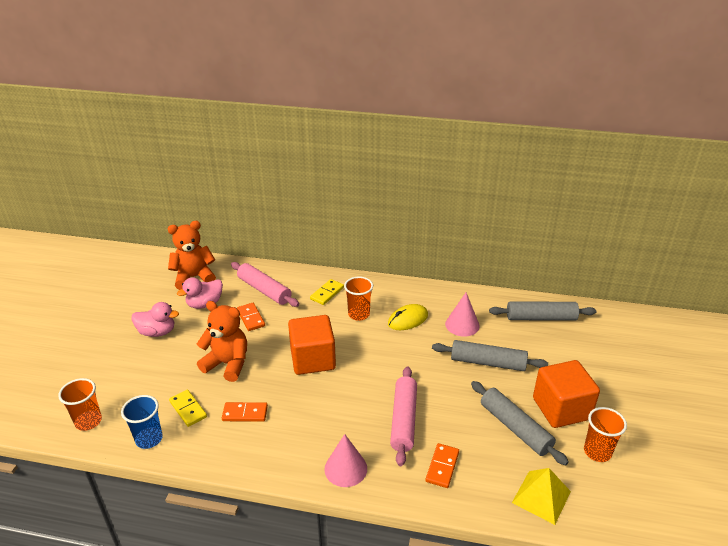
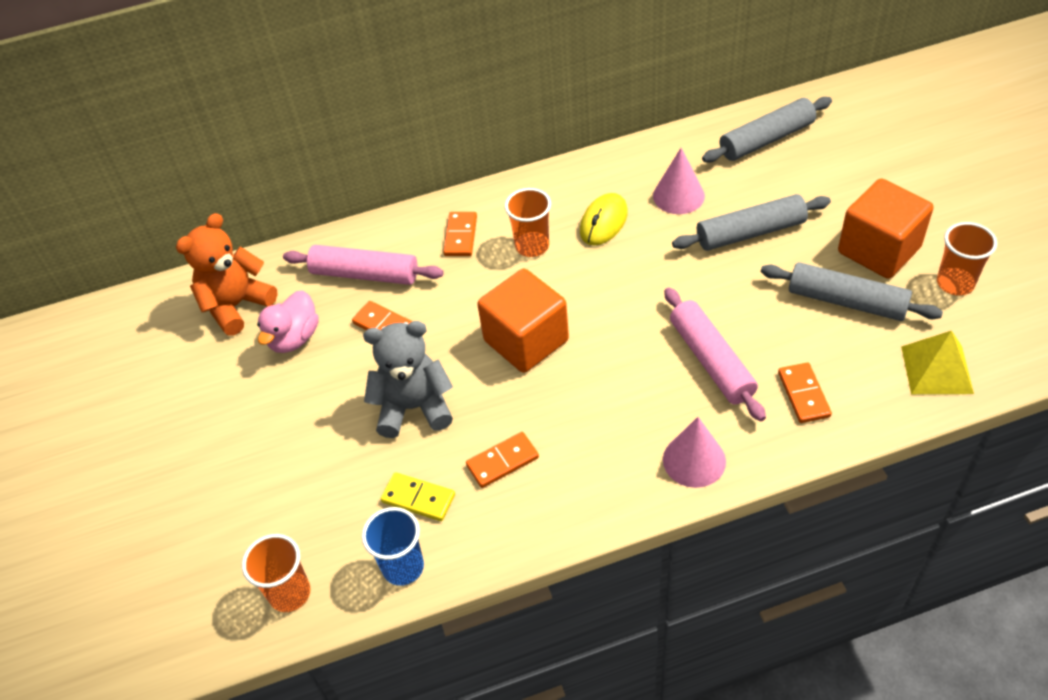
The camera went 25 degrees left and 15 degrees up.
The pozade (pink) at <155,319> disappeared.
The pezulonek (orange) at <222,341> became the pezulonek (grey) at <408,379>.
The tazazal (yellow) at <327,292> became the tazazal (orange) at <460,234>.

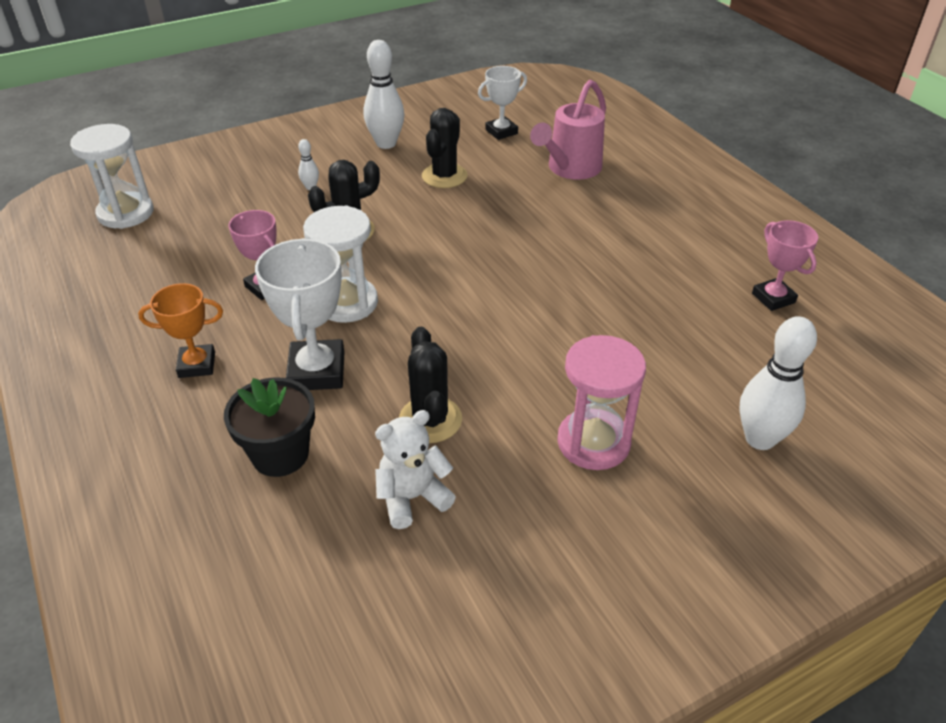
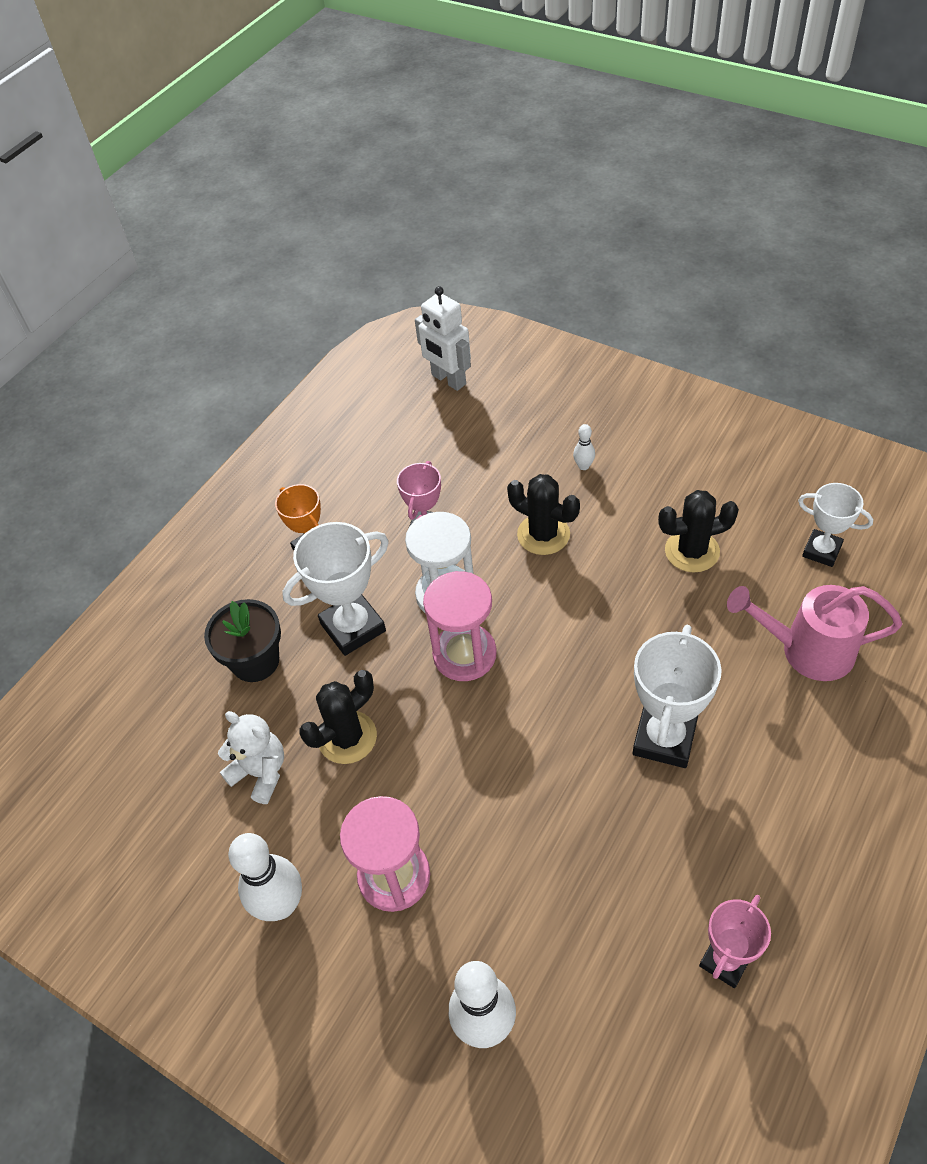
The camera went 65 degrees right and 10 degrees up.
The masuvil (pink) at <460,626> appeared.
The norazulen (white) at <677,696> appeared.
The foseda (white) moved from <384,94> to <265,877>.
The masuvil (white) at <111,176> was replaced by the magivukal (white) at <443,338>.

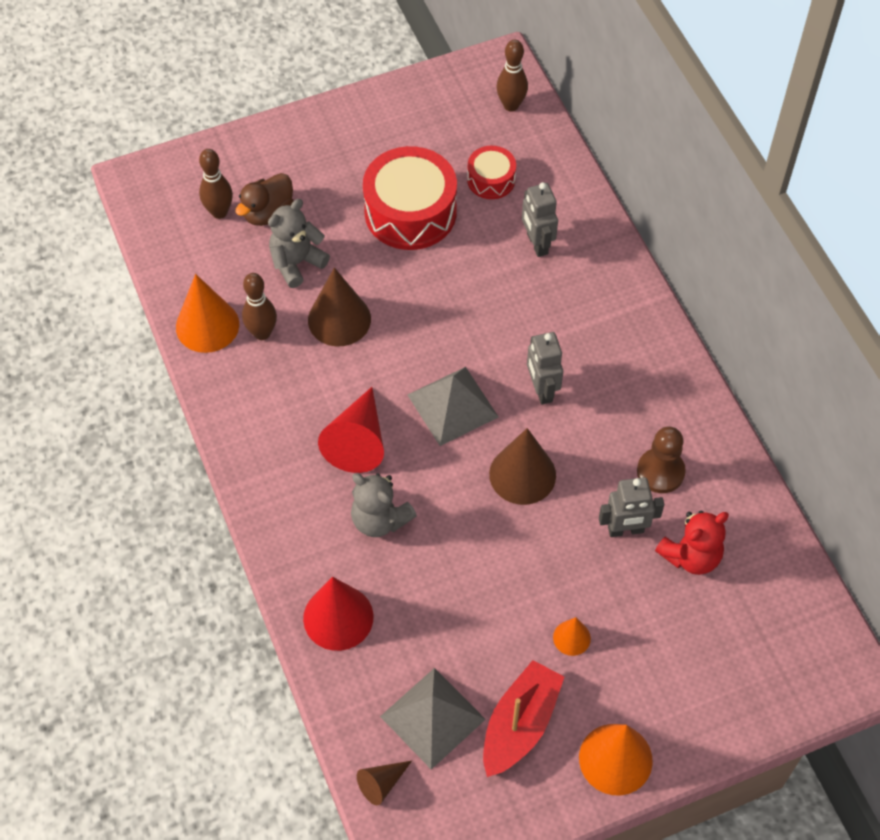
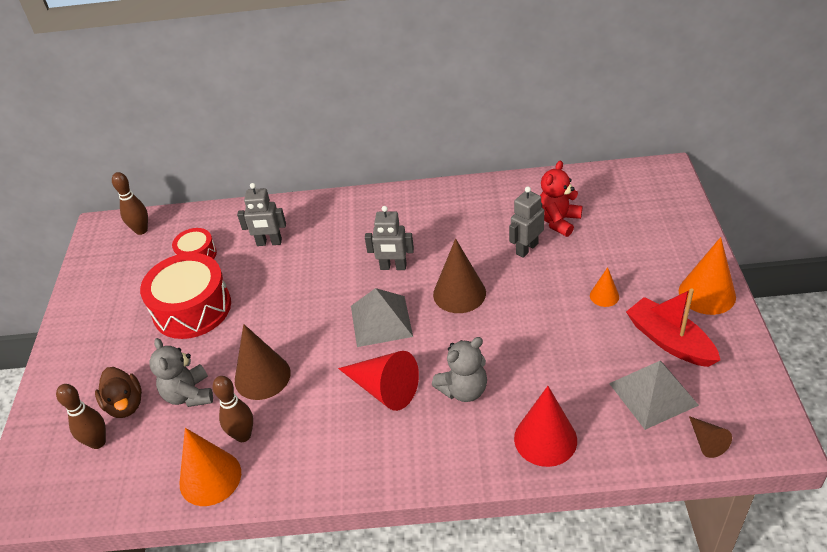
The camera went 65 degrees left and 15 degrees down.
The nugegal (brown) at <661,460> disappeared.
The magivukal (grey) at <631,507> turned 150 degrees counterclockwise.
The pezulonek (red) at <692,543> turned 135 degrees counterclockwise.

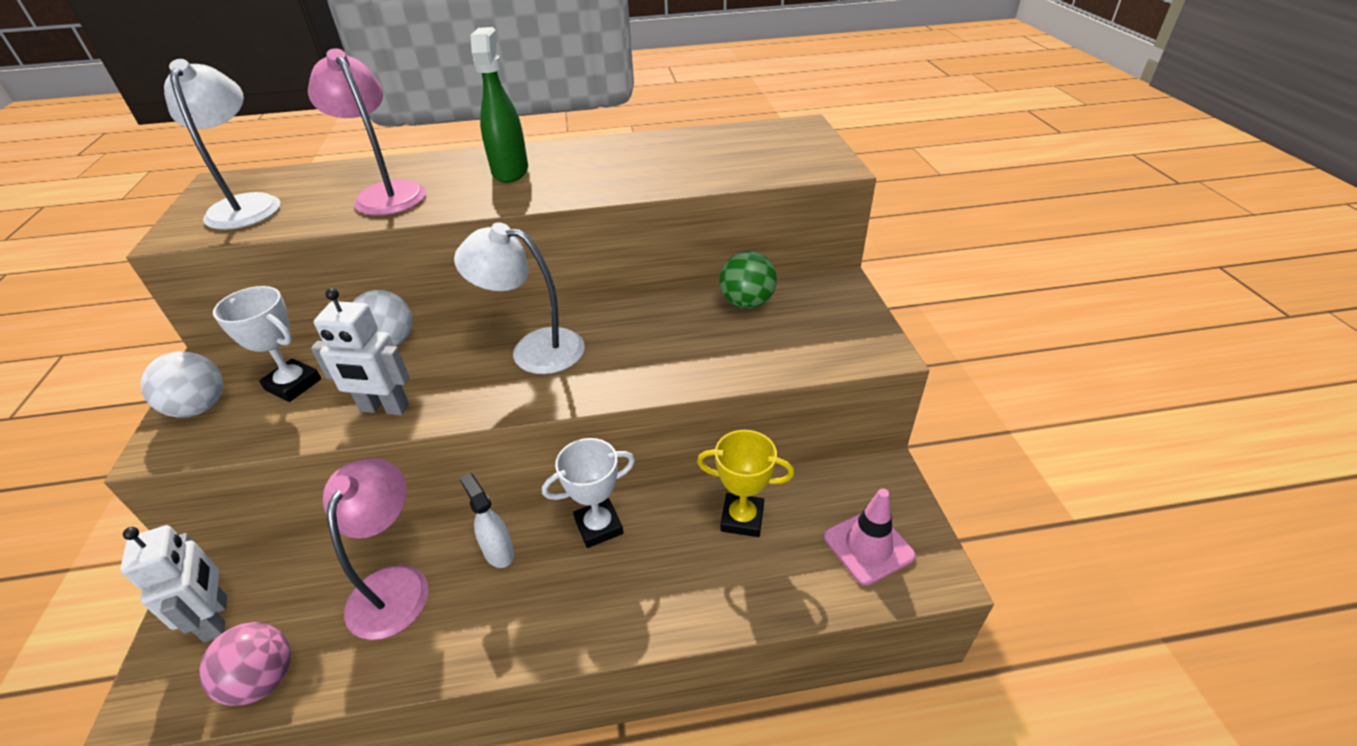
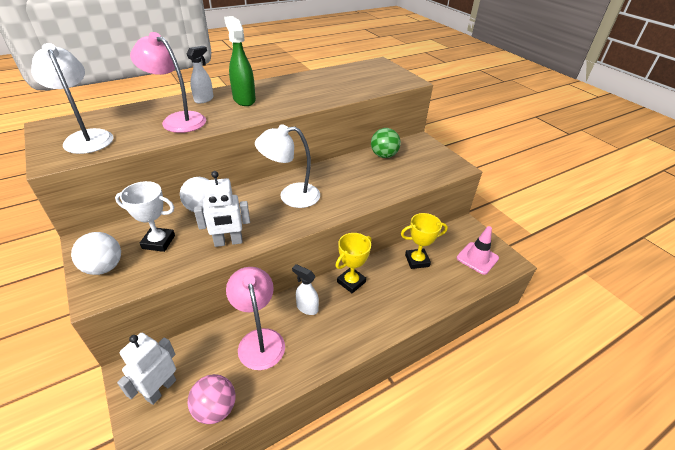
The camera went 25 degrees left and 0 degrees up.
The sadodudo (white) at <200,75> appeared.
The norazulen (white) at <588,493> became the norazulen (yellow) at <353,263>.
The magivukal (white) at <173,584> turned 105 degrees counterclockwise.

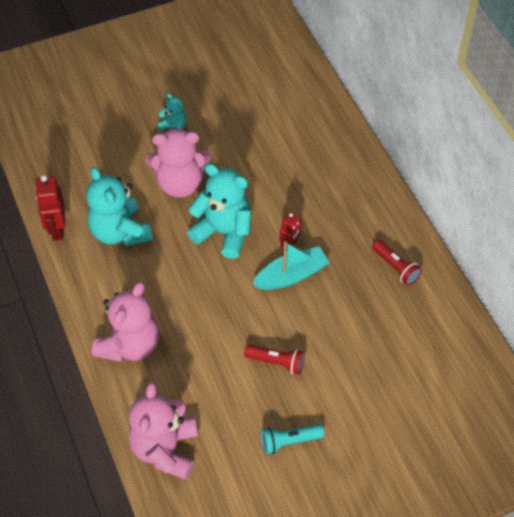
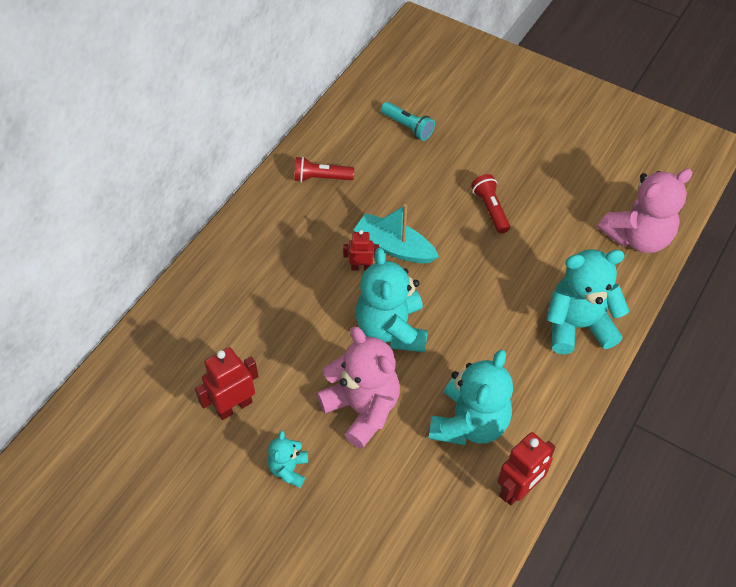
The camera went 125 degrees left and 0 degrees up.
The magivukal (red) at <227,383> appeared.
The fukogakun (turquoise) moved from <292,439> to <408,121>.
The pezulonek (pink) at <125,322> became the pezulonek (turquoise) at <587,301>.
The fukogakun (red) at <397,263> turned 105 degrees counterclockwise.

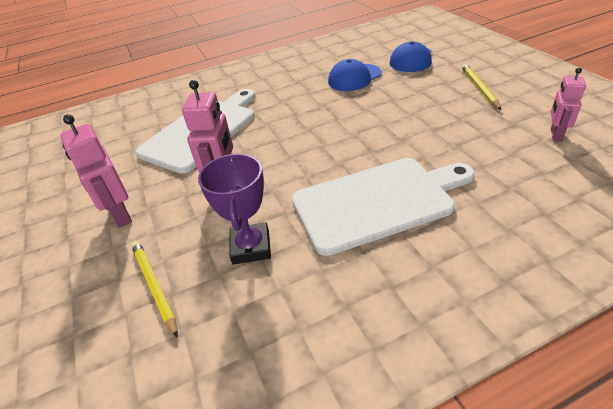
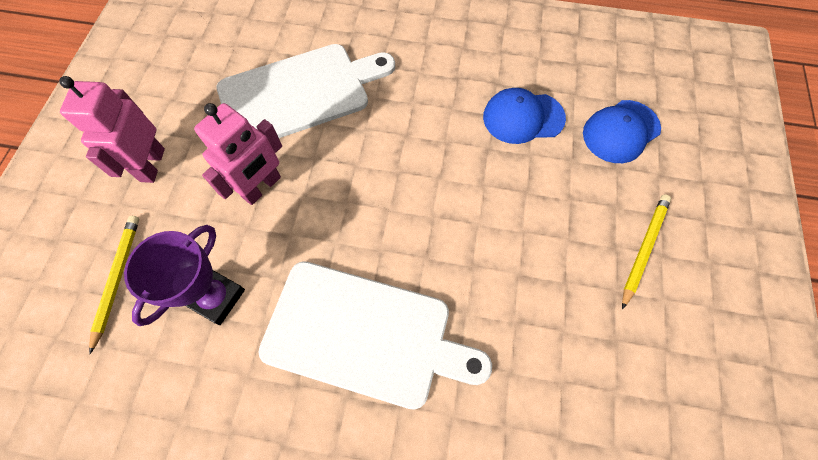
The camera went 30 degrees right and 25 degrees up.
The magivukal (pink) at <568,105> disappeared.

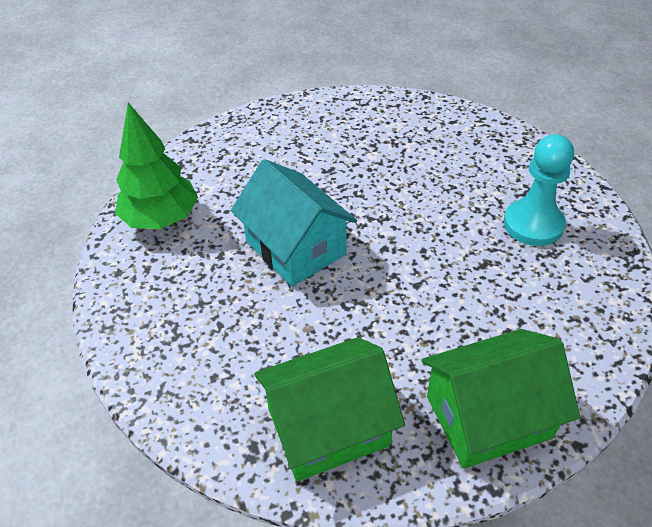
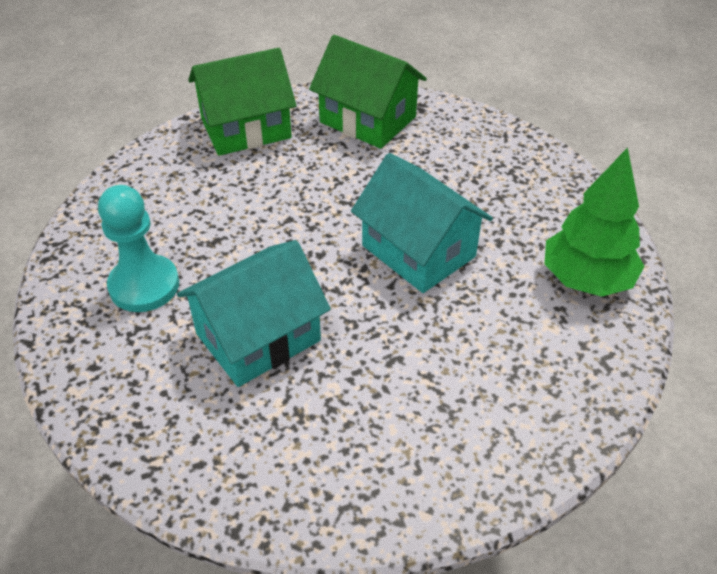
The camera went 175 degrees right and 0 degrees up.
The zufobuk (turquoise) at <254,313> appeared.
The zufobuk (green) at <329,409> turned 60 degrees clockwise.

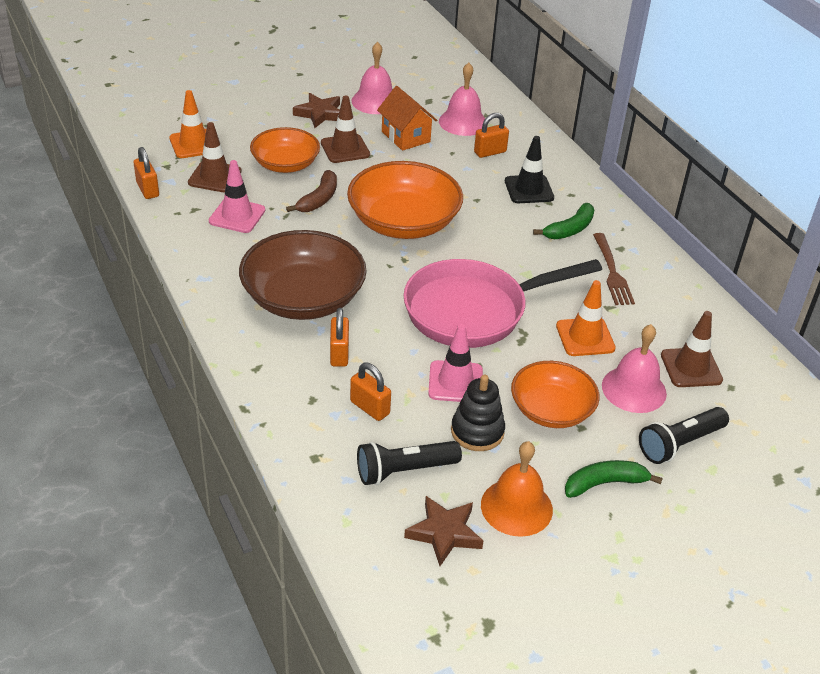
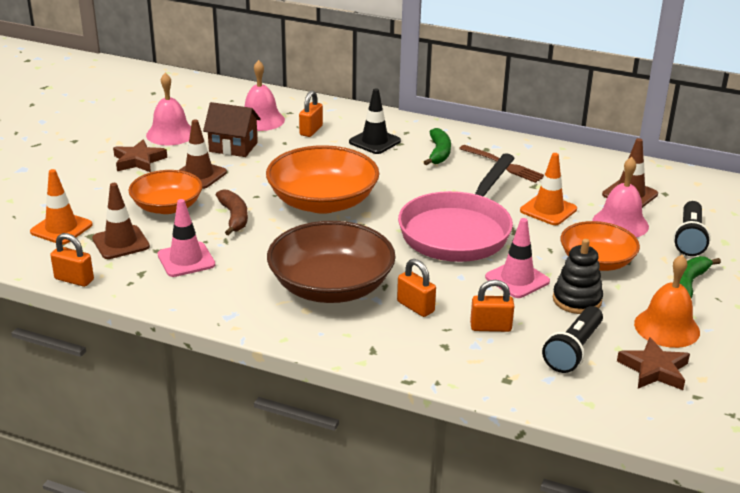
The camera went 40 degrees left and 10 degrees down.
The zufobuk (orange) at <407,118> became the zufobuk (brown) at <232,129>.

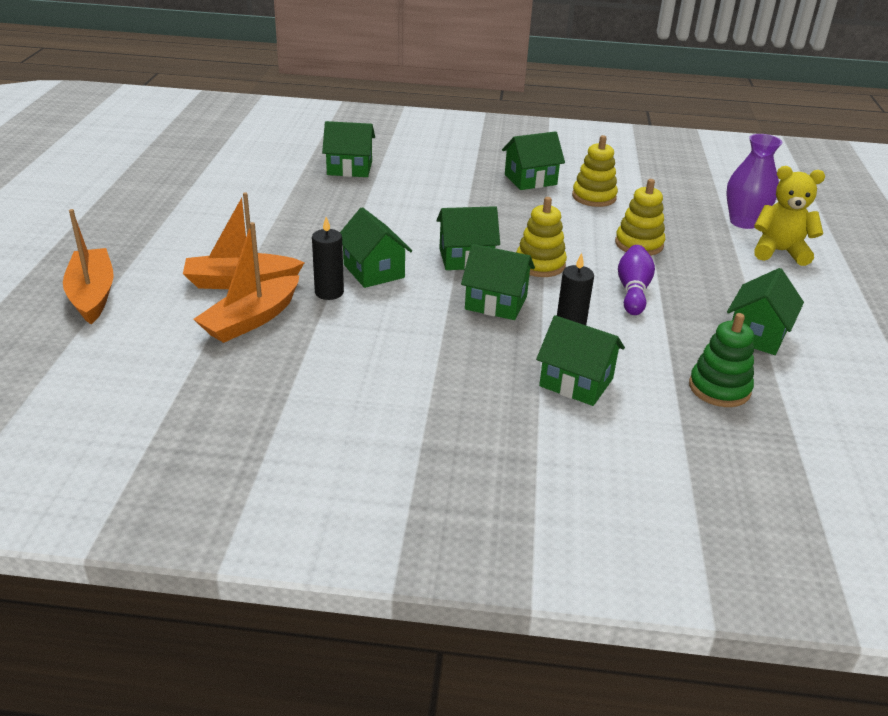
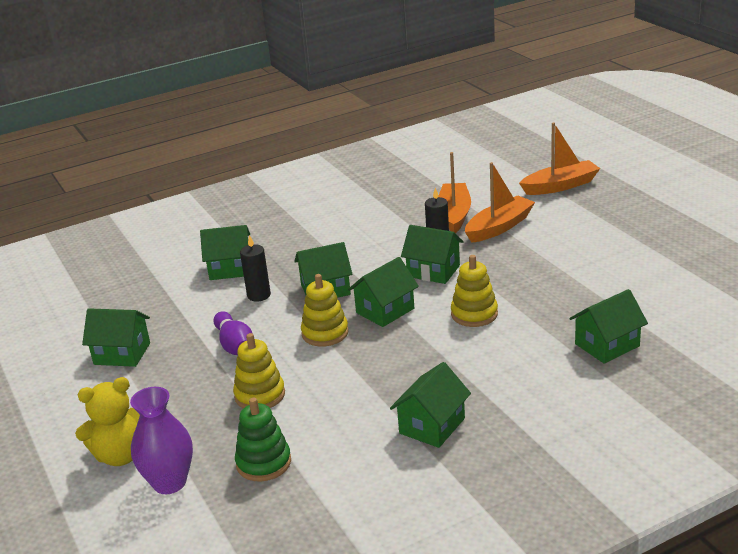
The camera went 150 degrees right and 5 degrees down.
The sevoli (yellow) moved from <595,171> to <474,291>.
The sevoli (green) moved from <721,360> to <263,439>.
The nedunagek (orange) at <88,266> turned 60 degrees counterclockwise.
The zufobuk (green) at <765,311> turned 75 degrees counterclockwise.

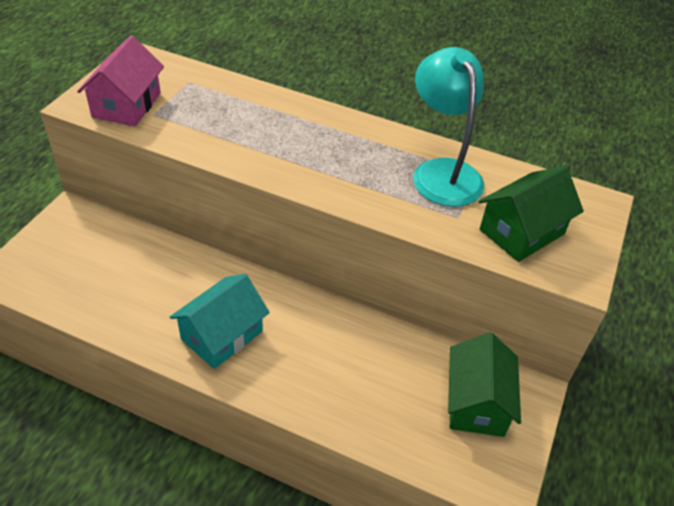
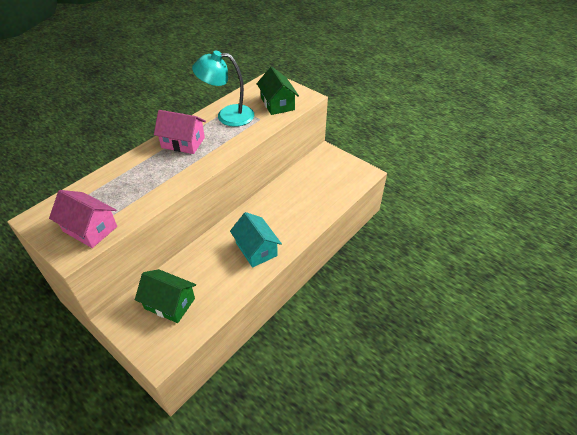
The camera went 70 degrees left and 0 degrees up.
The zufobuk (pink) at <180,132> appeared.
The zufobuk (green) moved from <484,384> to <165,296>.

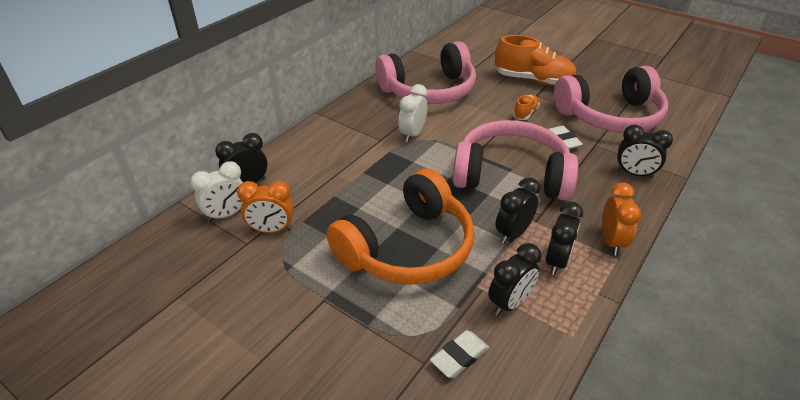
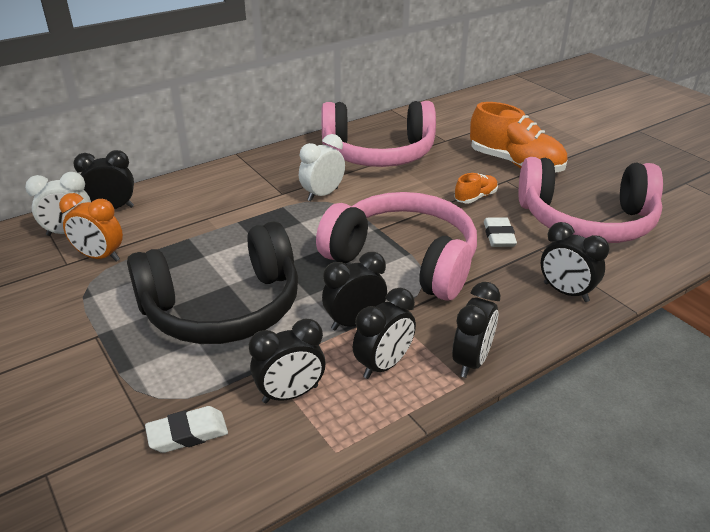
The camera went 20 degrees right and 5 degrees down.
The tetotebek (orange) at <400,226> became the tetotebek (black) at <212,282>.
The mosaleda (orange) at <621,218> became the mosaleda (black) at <476,330>.

